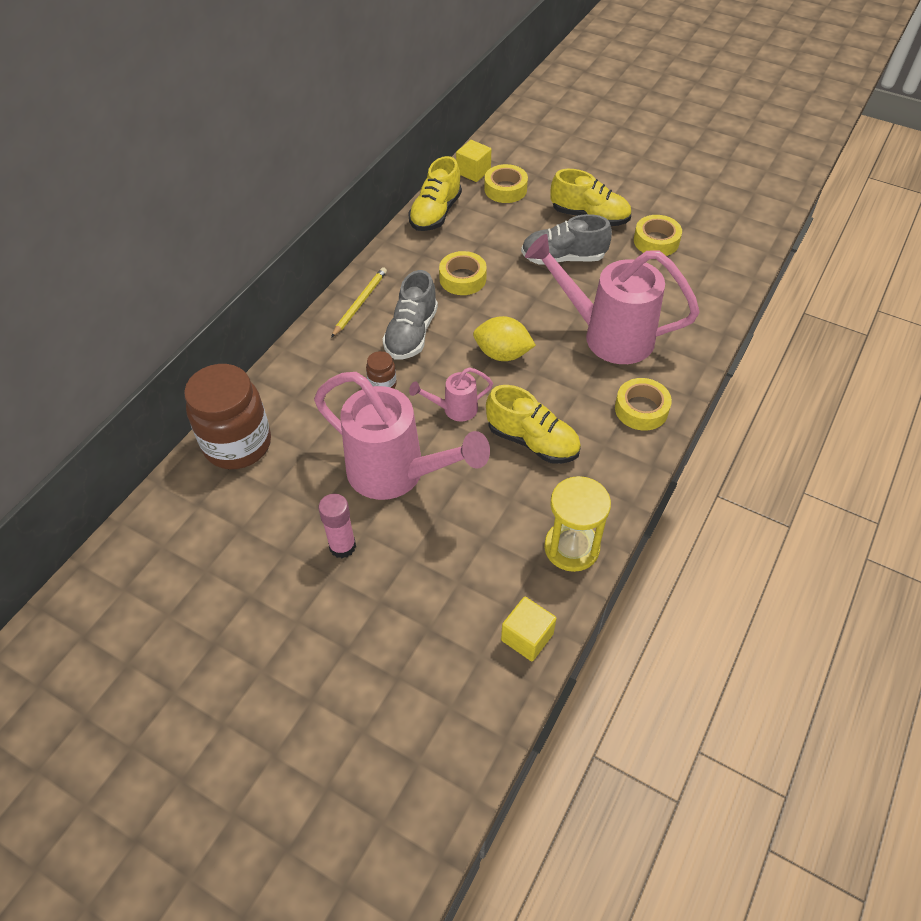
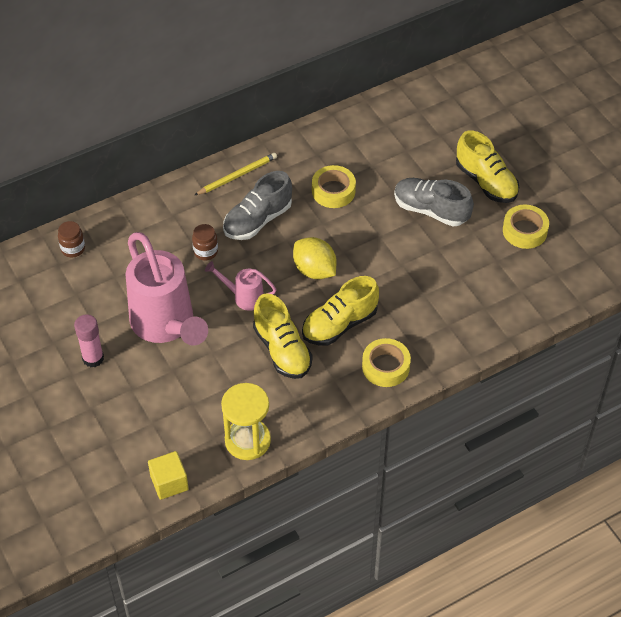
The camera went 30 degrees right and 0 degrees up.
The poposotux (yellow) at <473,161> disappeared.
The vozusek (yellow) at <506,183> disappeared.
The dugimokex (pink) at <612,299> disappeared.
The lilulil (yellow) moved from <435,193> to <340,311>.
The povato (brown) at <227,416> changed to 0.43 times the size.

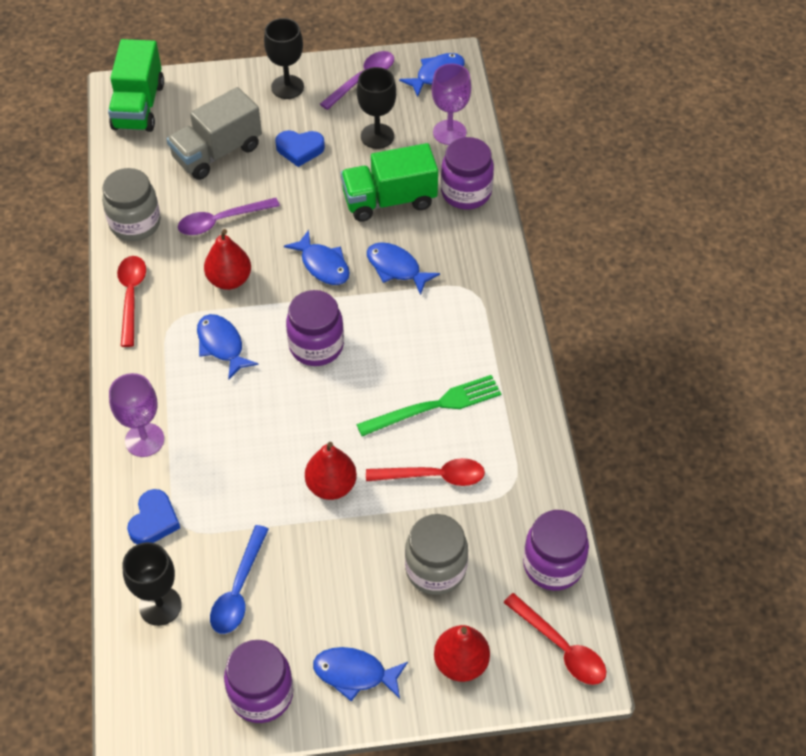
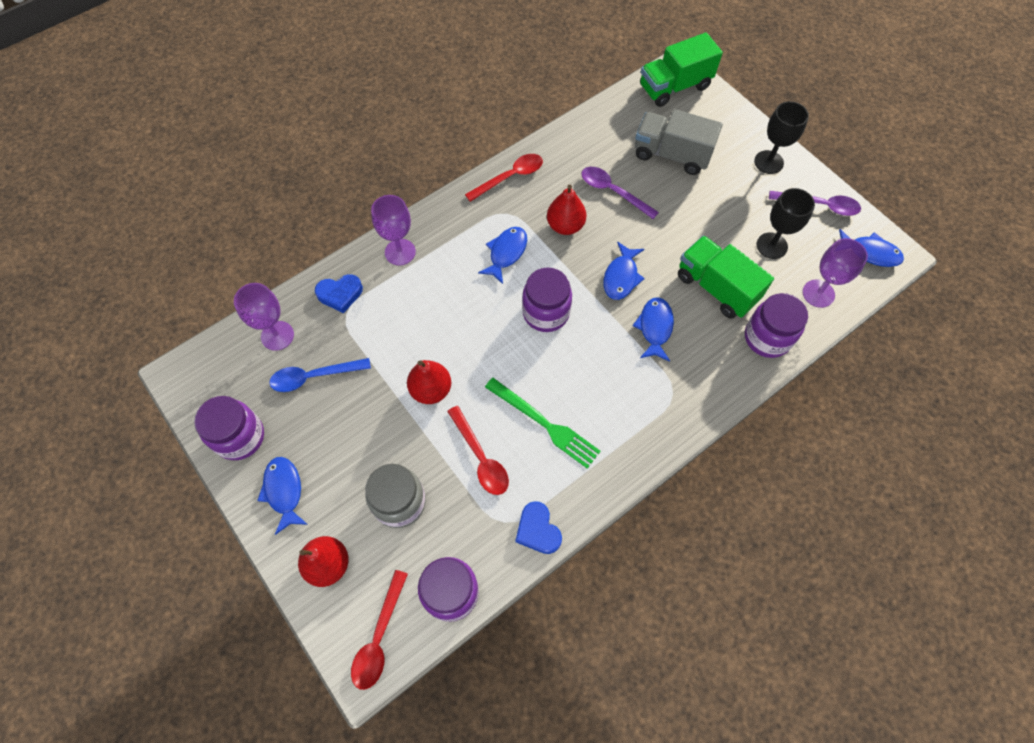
The camera went 60 degrees right and 10 degrees up.
The povato (grey) at <131,204> disappeared.
The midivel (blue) moved from <300,148> to <538,527>.
The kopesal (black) at <152,584> became the kopesal (purple) at <264,317>.

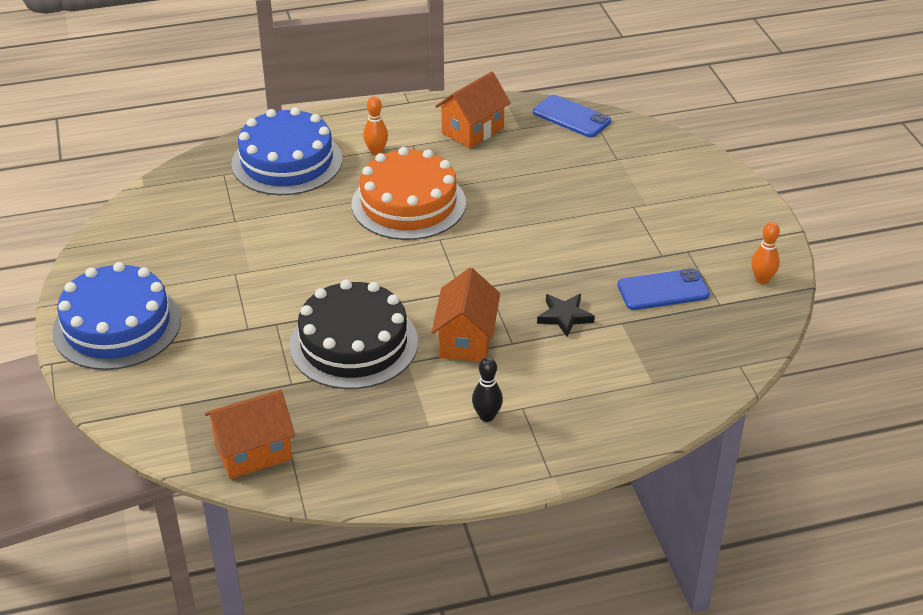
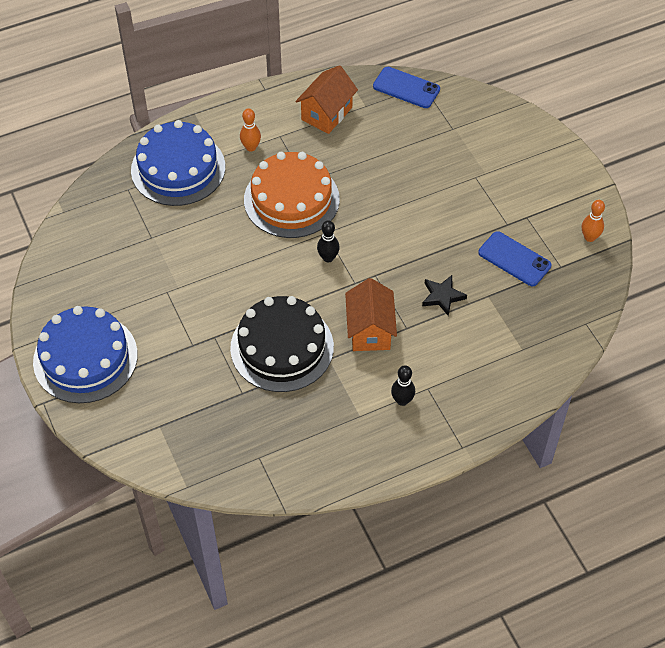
The camera went 10 degrees left and 15 degrees up.
The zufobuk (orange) at <250,434> disappeared.
The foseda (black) at <328,241> appeared.
The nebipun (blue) at <663,289> turned 60 degrees clockwise.

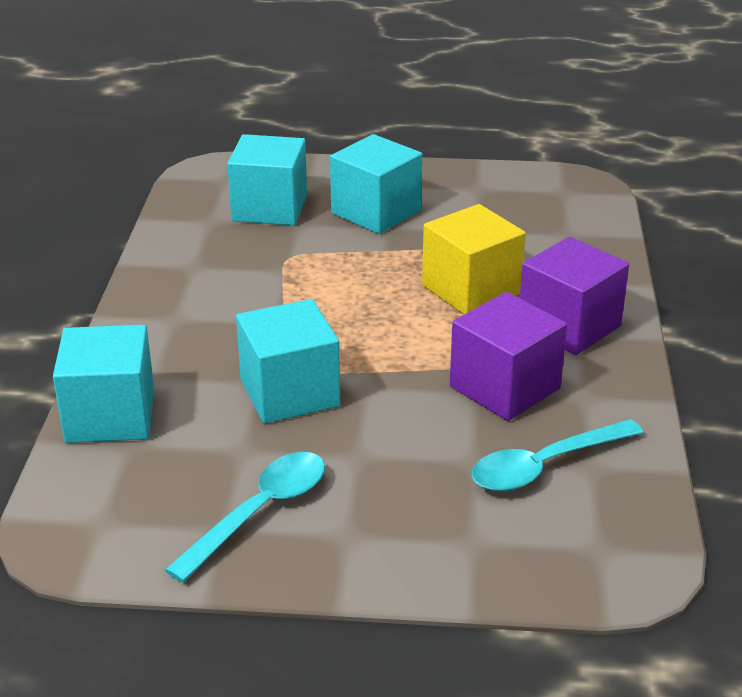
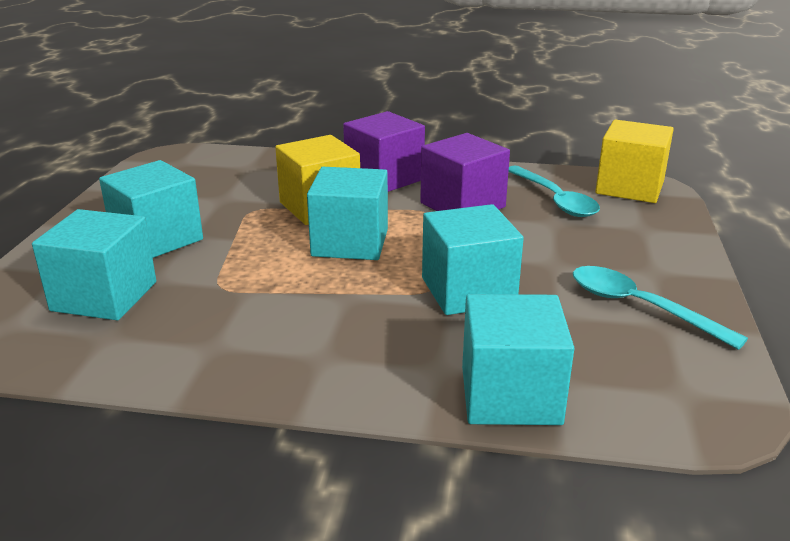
The camera went 85 degrees left and 5 degrees down.
The poposotux (turquoise) at <347,213> appeared.
The poposotux (yellow) at <634,161> appeared.

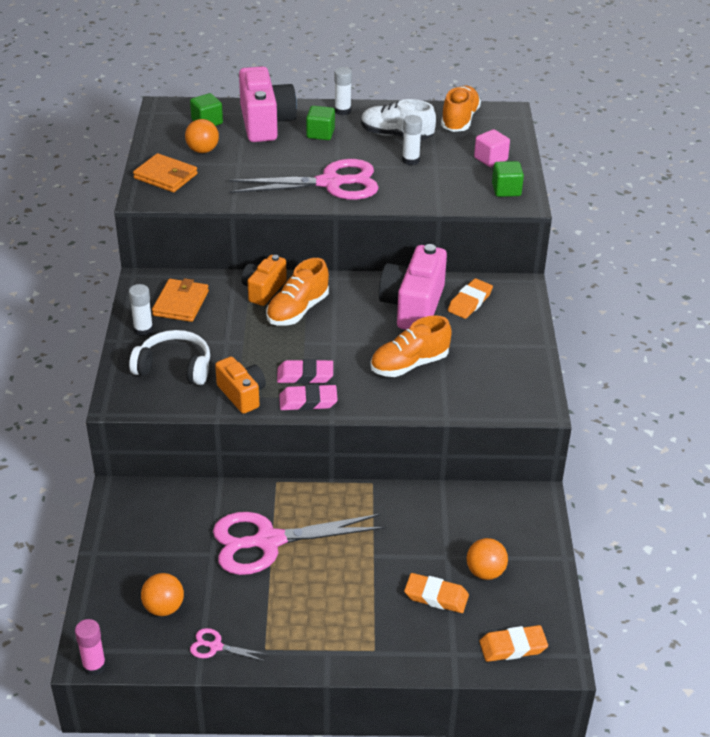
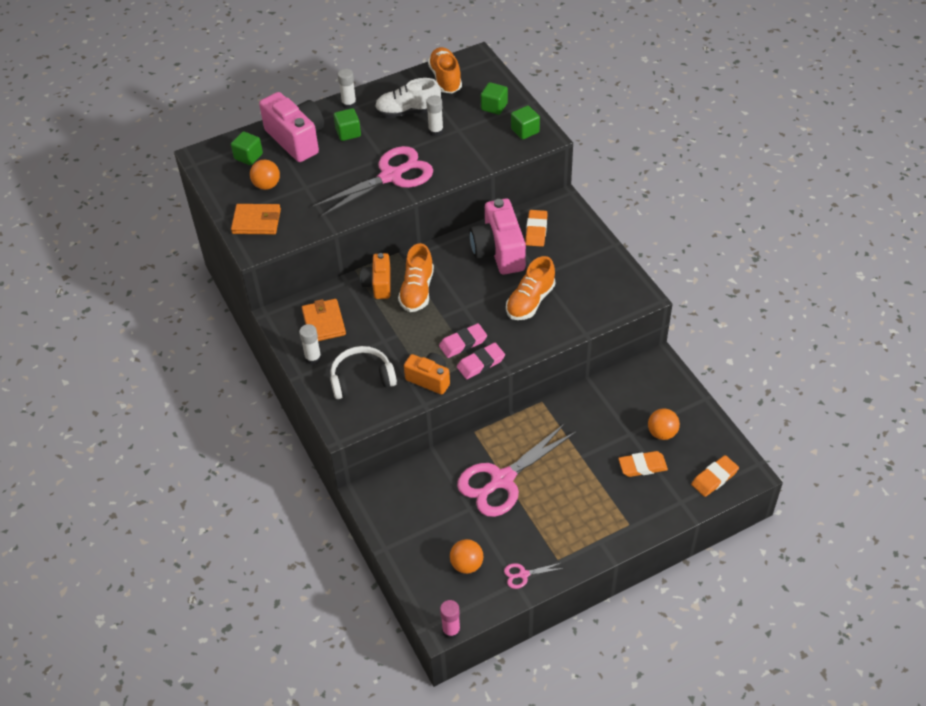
The camera went 25 degrees left and 10 degrees up.
The poposotux (pink) at <492,148> became the poposotux (green) at <494,98>.

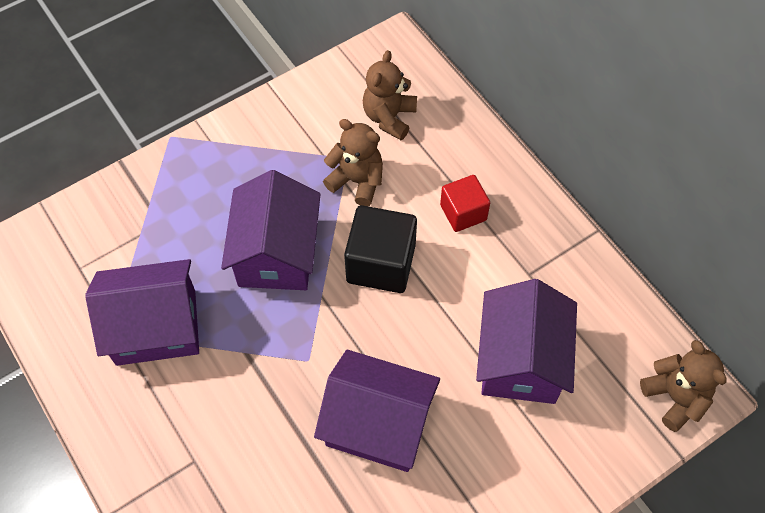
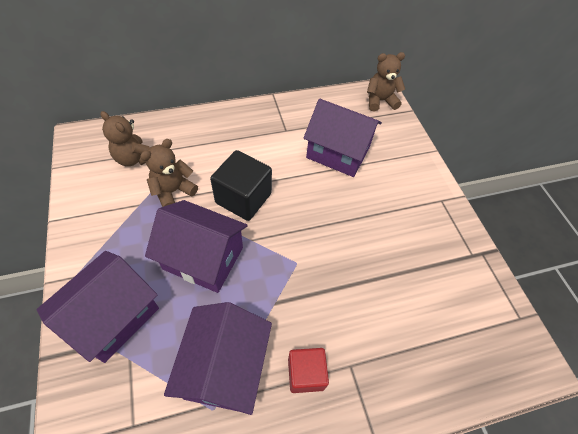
The camera went 75 degrees left and 5 degrees down.
The zufobuk (purple) moved from <377,410> to <98,307>.
The poposotux (red) moved from <465,203> to <308,370>.

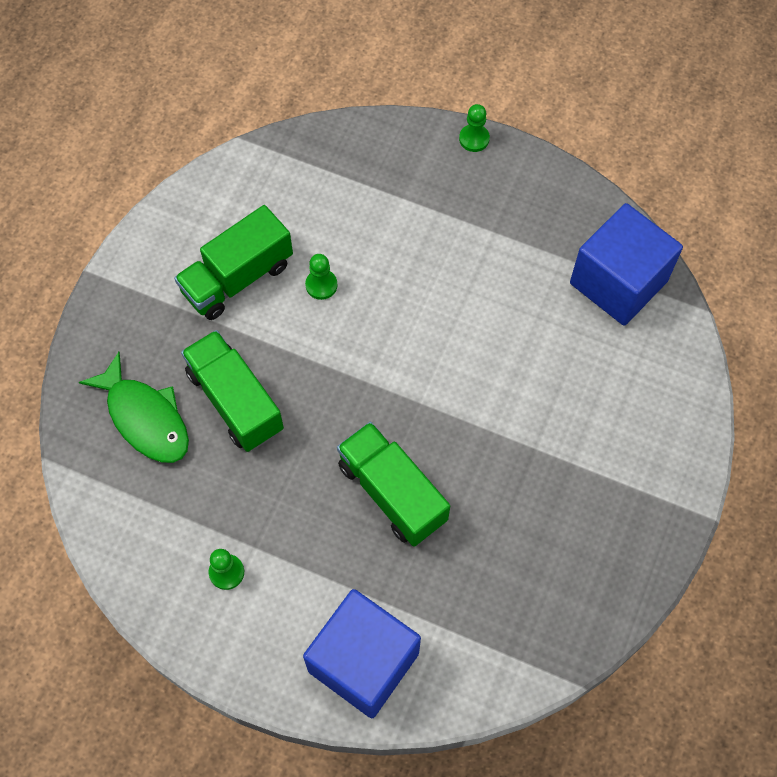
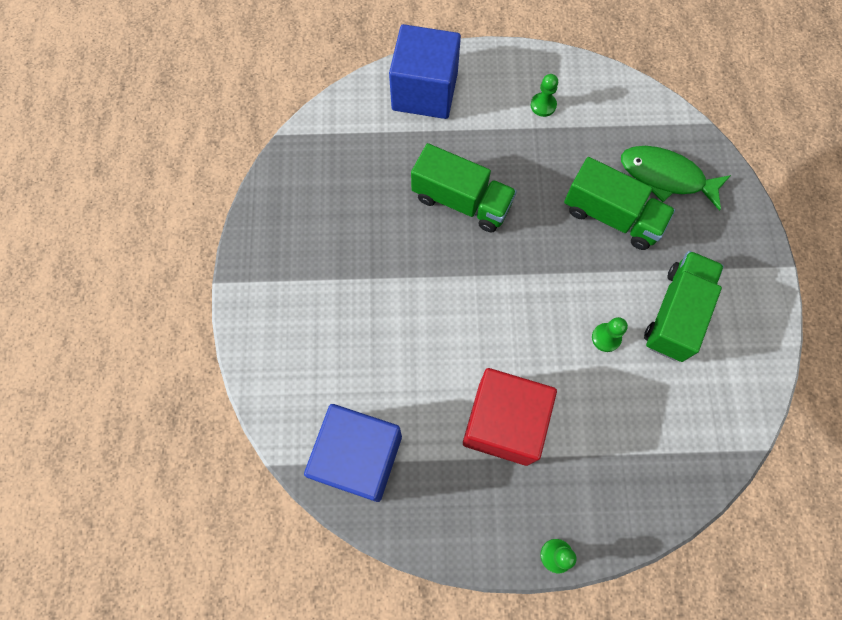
The camera went 155 degrees right and 5 degrees up.
The poposotux (red) at <510,417> appeared.

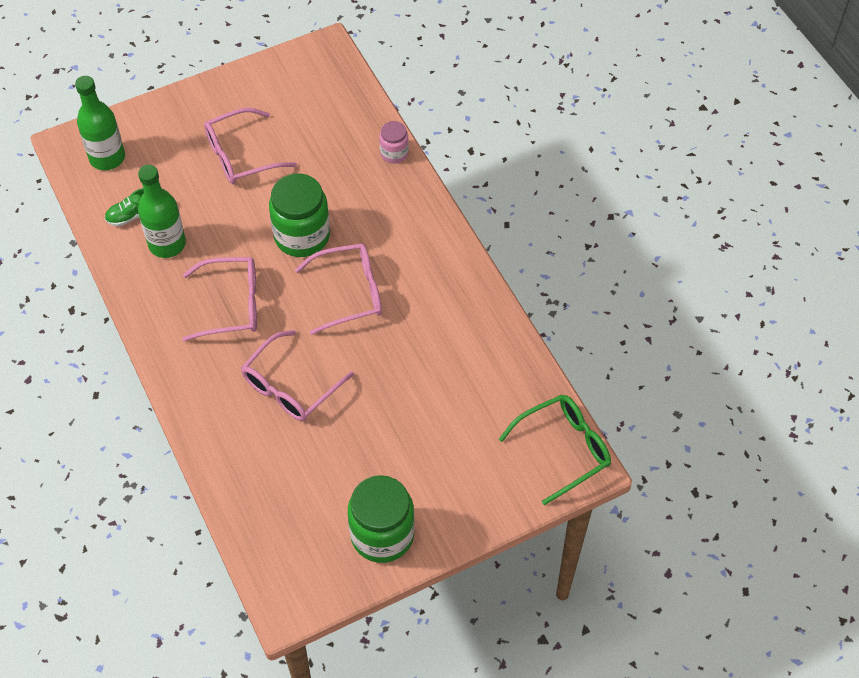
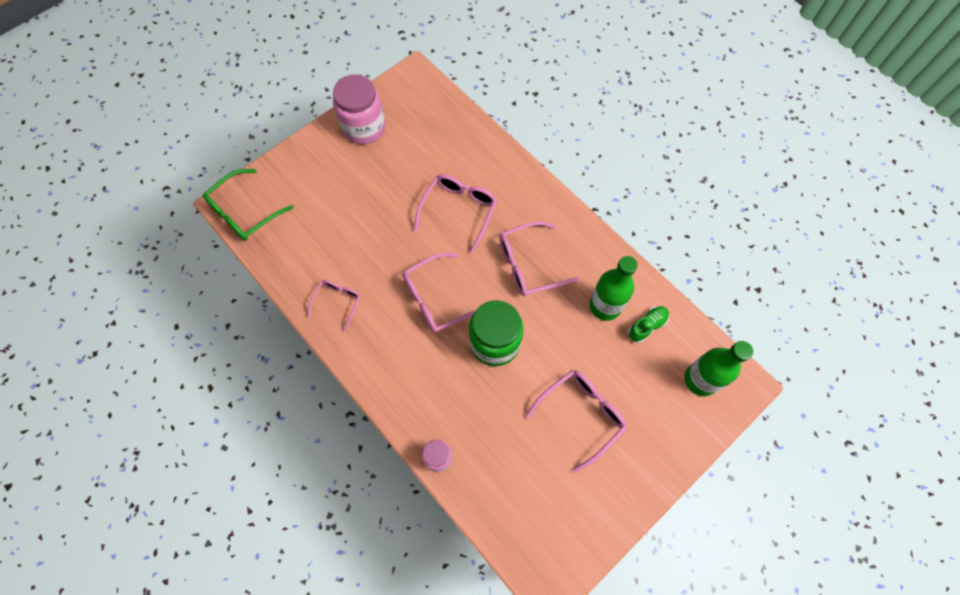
The camera went 165 degrees right and 10 degrees up.
The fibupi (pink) at <334,305> appeared.
The povato (green) at <381,519> became the povato (pink) at <359,109>.

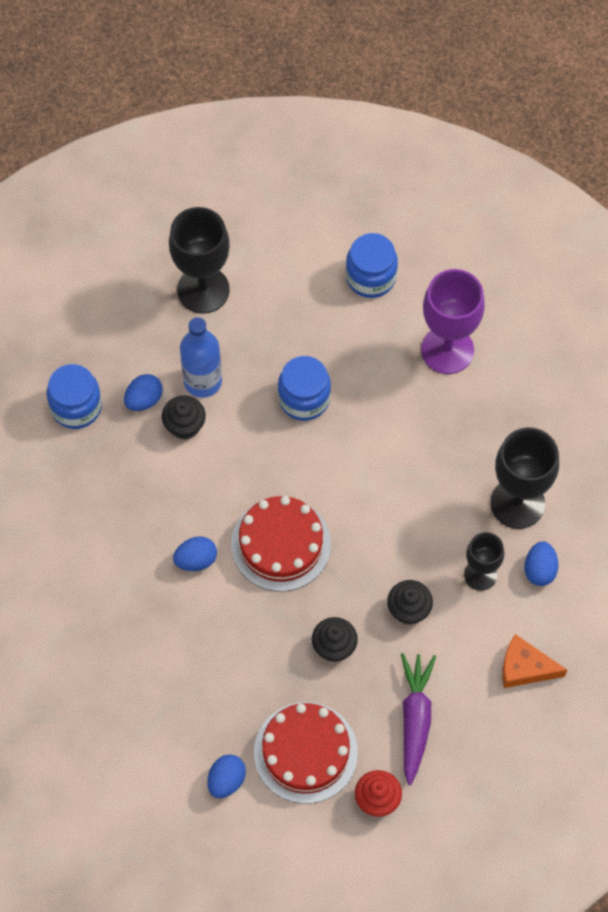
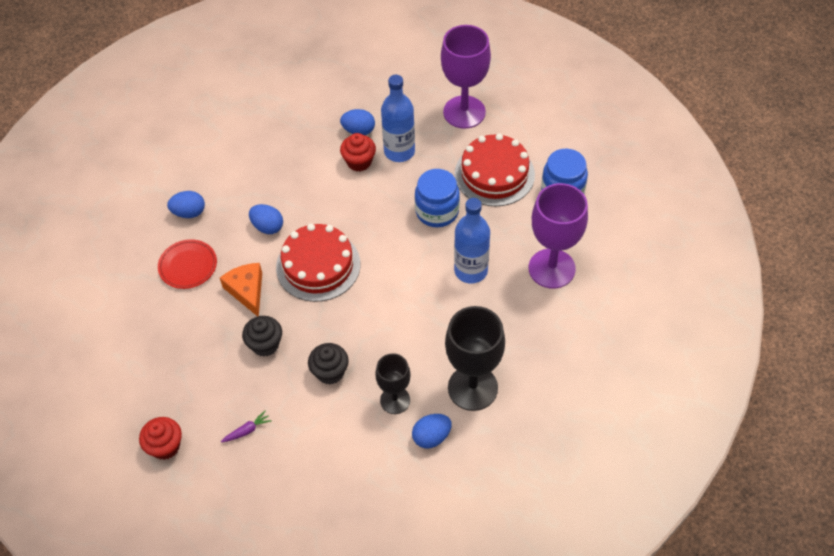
The camera went 55 degrees right and 10 degrees down.
The povato (blue) at <74,396> disappeared.
The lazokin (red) at <187,264> appeared.
The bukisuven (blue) at <472,241> appeared.
The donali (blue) moved from <227,776> to <186,204>.
The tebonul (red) moved from <306,753> to <495,170>.
The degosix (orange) moved from <534,661> to <241,290>.
The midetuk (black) at <184,418> became the midetuk (red) at <358,152>.
The kopesal (black) at <199,260> became the kopesal (purple) at <466,76>.
The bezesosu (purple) at <418,719> changed to 0.44 times the size.

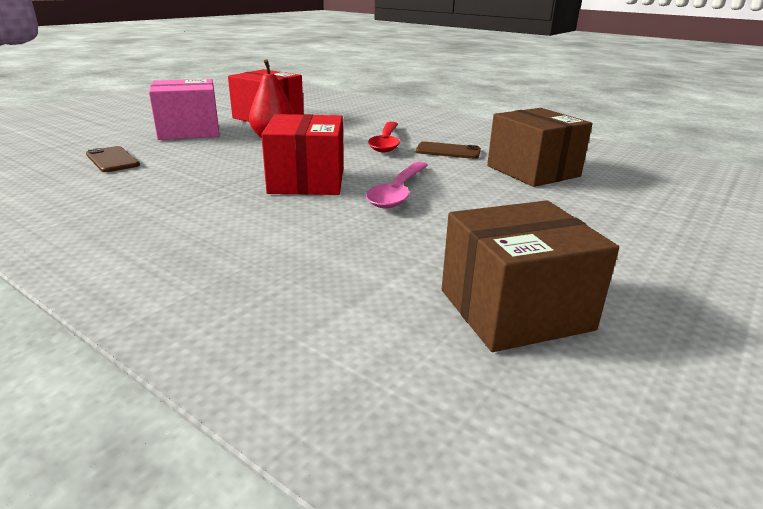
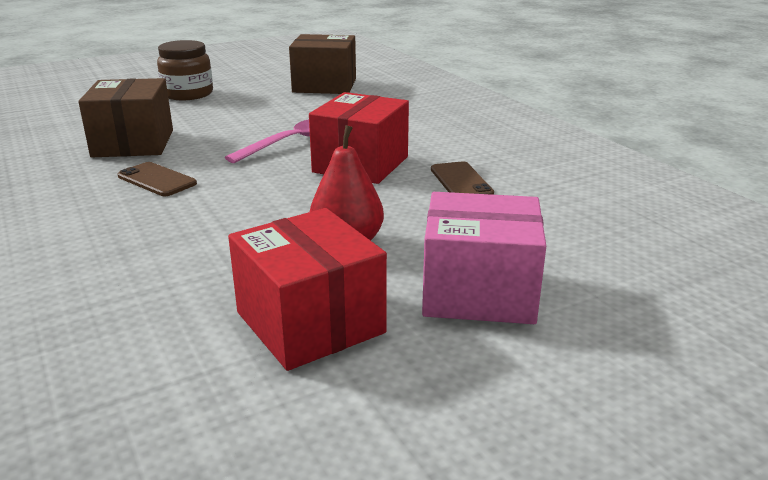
The camera went 155 degrees left and 0 degrees up.
The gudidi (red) at <384,137> disappeared.
The povato (brown) at <185,70> appeared.
The nebipun (brown) moved from <113,159> to <462,178>.

